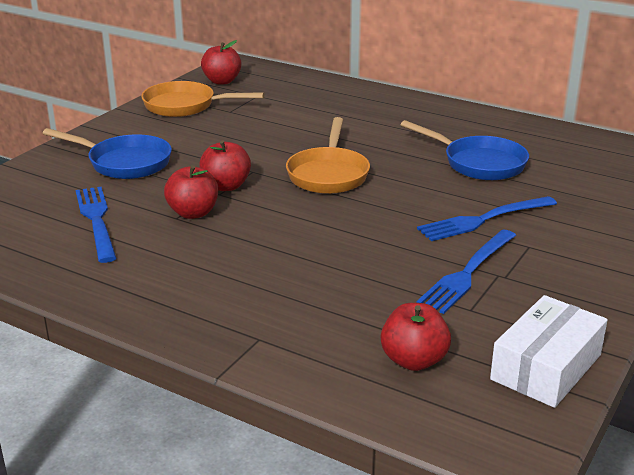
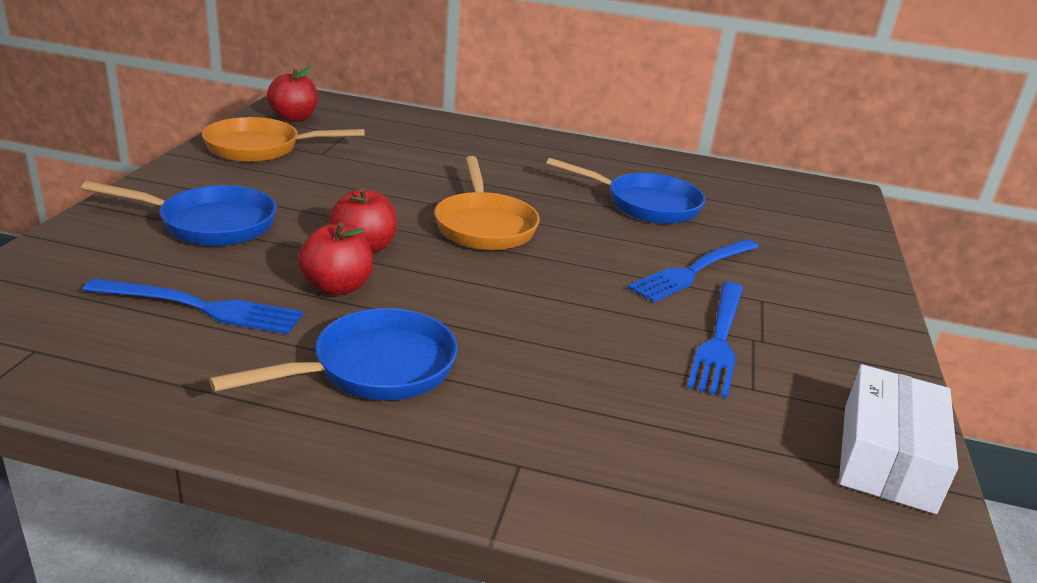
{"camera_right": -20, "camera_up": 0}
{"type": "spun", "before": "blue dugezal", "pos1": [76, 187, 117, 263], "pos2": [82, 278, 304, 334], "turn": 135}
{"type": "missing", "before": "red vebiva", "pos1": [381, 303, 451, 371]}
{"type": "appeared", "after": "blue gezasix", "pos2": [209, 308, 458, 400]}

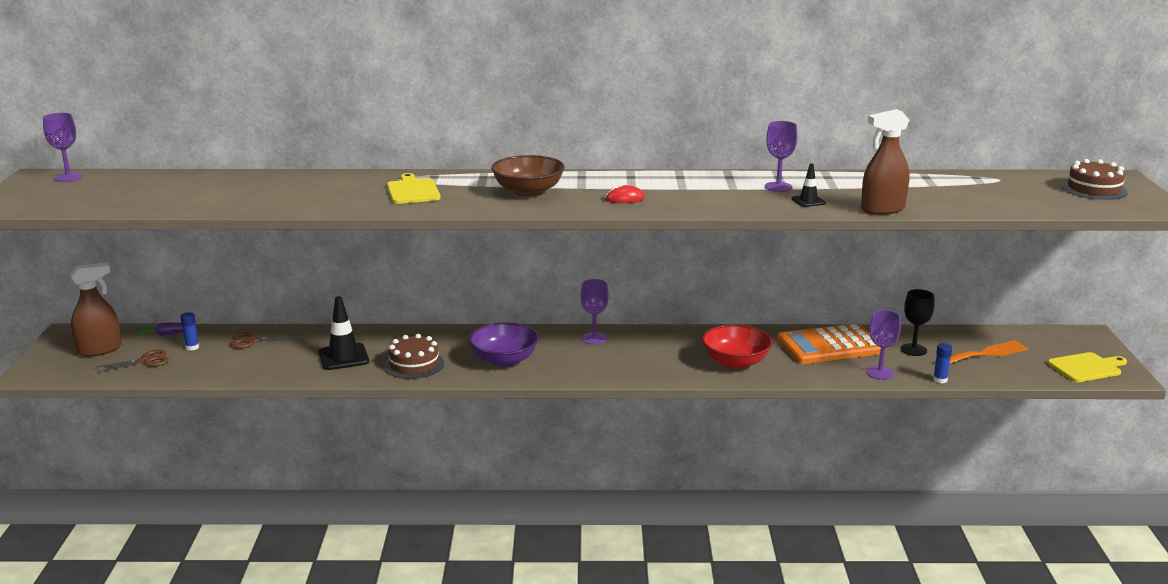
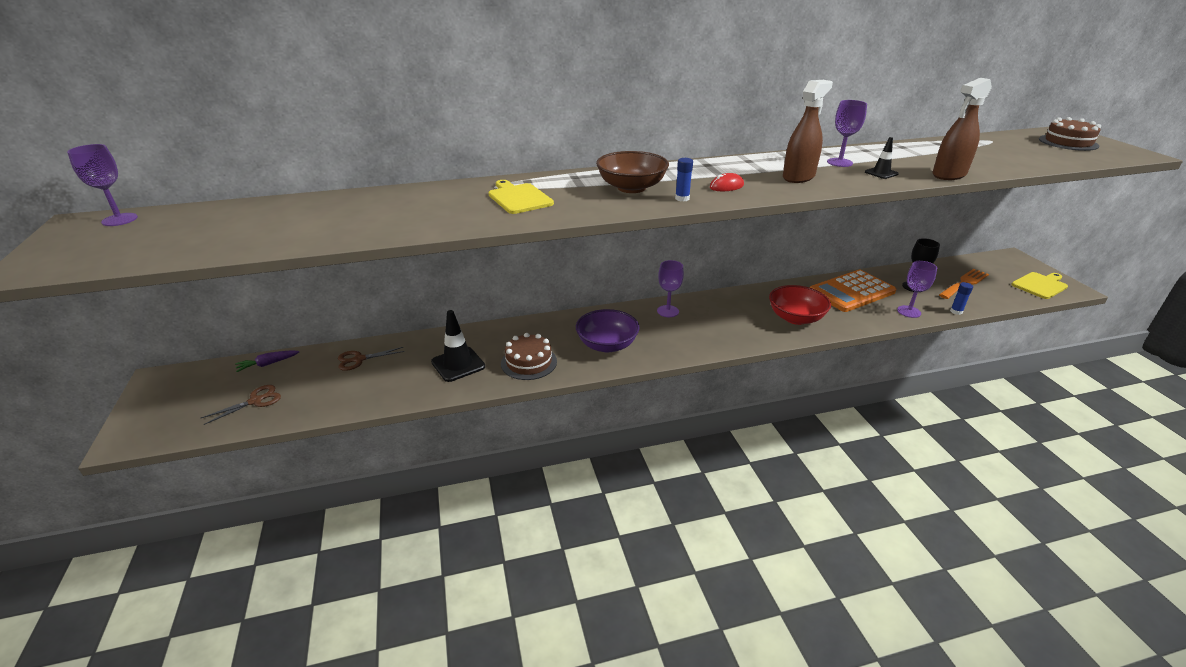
{"camera_right": -15, "camera_up": 10}
{"type": "relocated", "before": "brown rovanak", "pos1": [70, 263, 122, 357], "pos2": [783, 80, 833, 183]}
{"type": "relocated", "before": "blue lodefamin", "pos1": [180, 312, 199, 351], "pos2": [675, 158, 693, 201]}

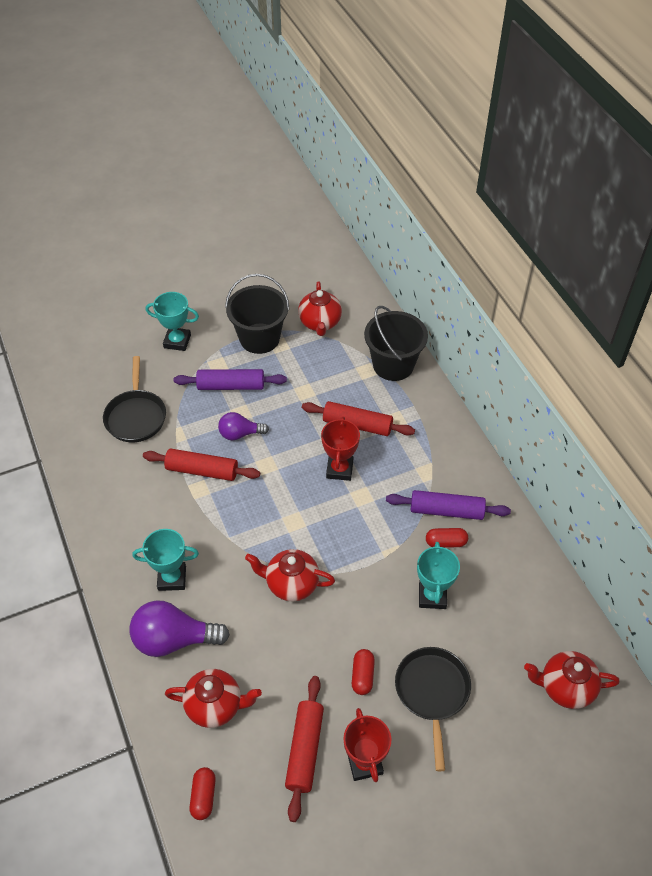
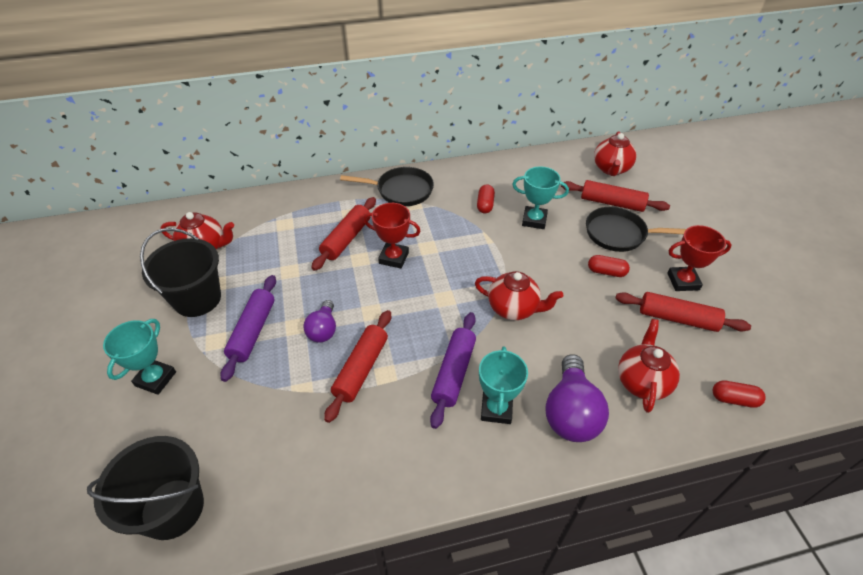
{"camera_right": -80, "camera_up": -5}
{"type": "relocated", "before": "black gezasix", "pos1": [103, 356, 166, 442], "pos2": [340, 167, 434, 206]}
{"type": "spun", "before": "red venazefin", "pos1": [245, 549, 335, 601], "pos2": [475, 271, 563, 320], "turn": -90}
{"type": "relocated", "before": "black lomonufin", "pos1": [364, 306, 428, 381], "pos2": [87, 436, 204, 540]}
{"type": "relocated", "before": "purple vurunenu", "pos1": [386, 490, 511, 520], "pos2": [430, 312, 476, 429]}
{"type": "appeared", "after": "red vurunenu", "pos2": [561, 180, 670, 212]}

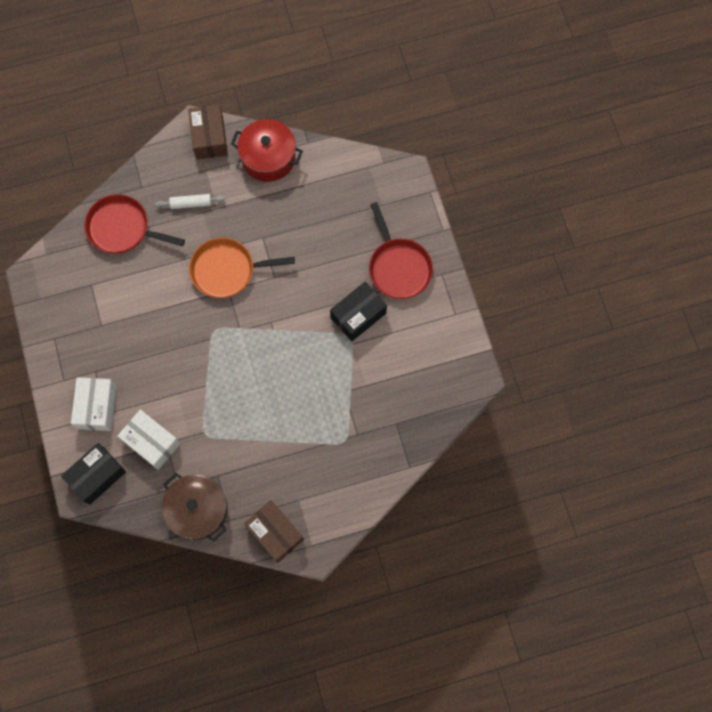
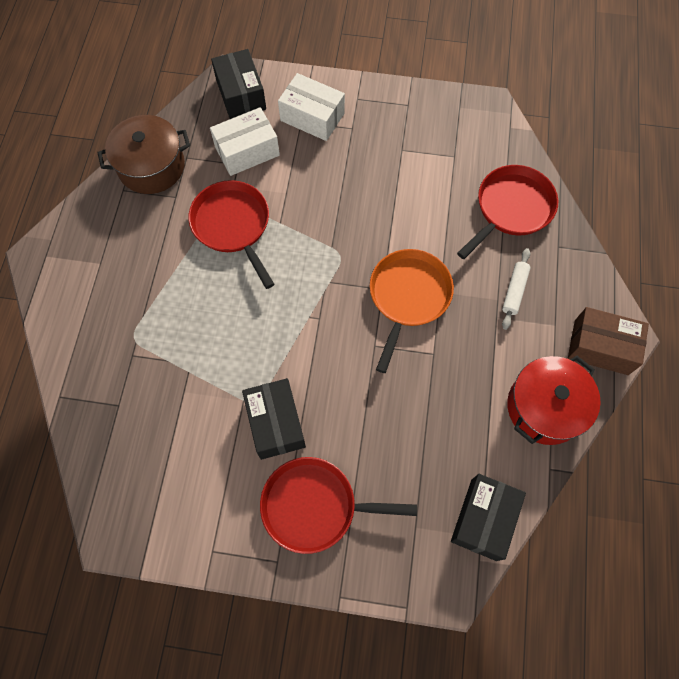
{"camera_right": 115, "camera_up": -5}
{"type": "missing", "before": "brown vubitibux", "pos1": [244, 500, 304, 563]}
{"type": "appeared", "after": "red gezasix", "pos2": [188, 180, 275, 289]}
{"type": "appeared", "after": "black vubitibux", "pos2": [451, 474, 526, 561]}

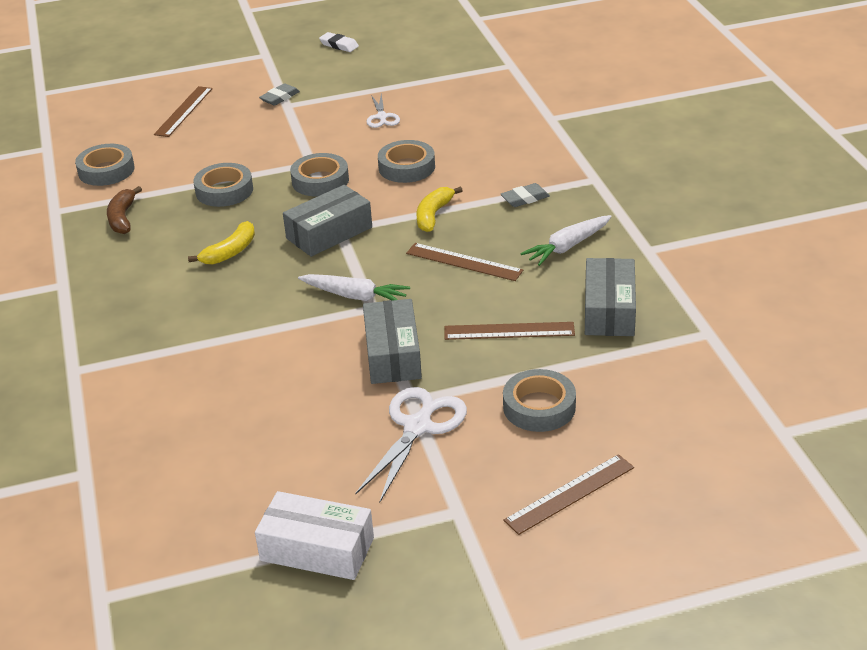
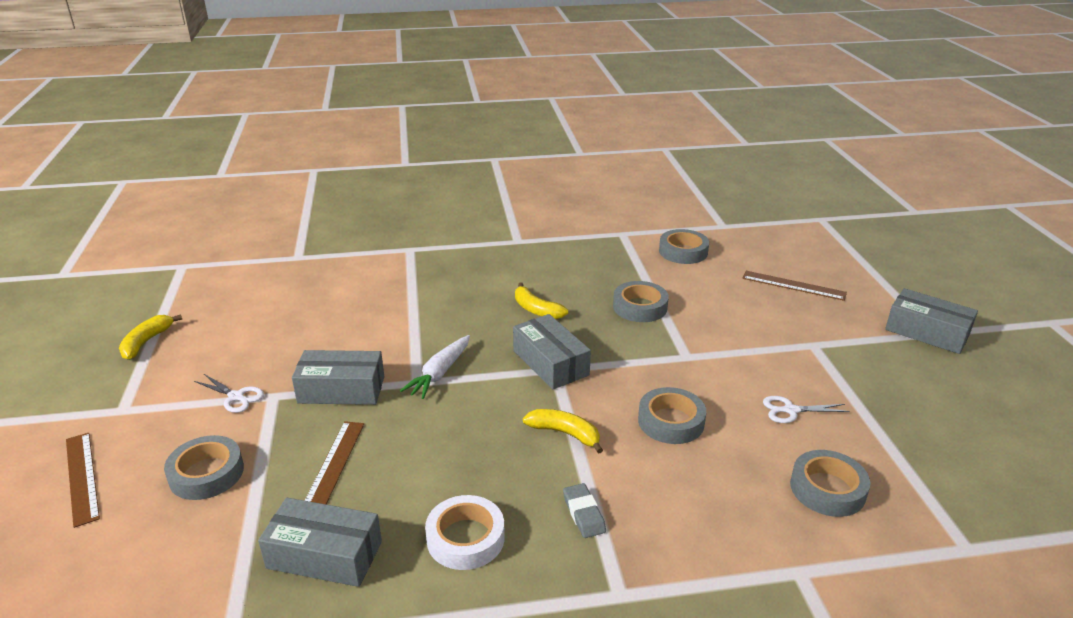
{"camera_right": 95, "camera_up": -5}
{"type": "missing", "before": "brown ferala", "pos1": [107, 186, 142, 234]}
{"type": "exchanged", "before": "white vubitibux", "after": "yellow ferala", "pos1": [255, 491, 374, 580], "pos2": [119, 314, 182, 360]}
{"type": "missing", "before": "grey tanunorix", "pos1": [259, 83, 300, 106]}
{"type": "relocated", "before": "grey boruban", "pos1": [290, 153, 349, 196], "pos2": [790, 450, 870, 517]}
{"type": "missing", "before": "white tanunorix", "pos1": [319, 32, 359, 52]}
{"type": "size", "before": "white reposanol", "pos1": [355, 387, 467, 503], "pos2": [194, 374, 264, 413], "scale": 0.58}
{"type": "missing", "before": "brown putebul", "pos1": [406, 243, 523, 281]}
{"type": "exchanged", "before": "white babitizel", "after": "white boruban", "pos1": [521, 215, 611, 266], "pos2": [425, 495, 505, 570]}
{"type": "appeared", "after": "grey vubitibux", "pos2": [885, 288, 978, 354]}

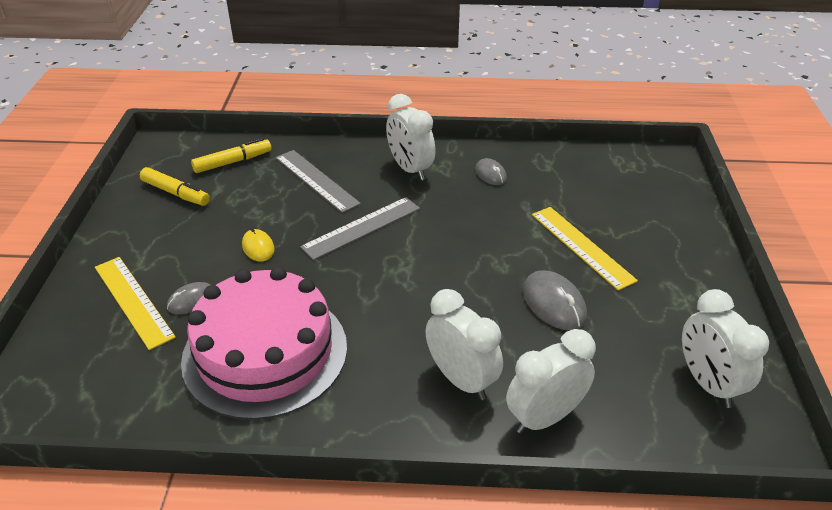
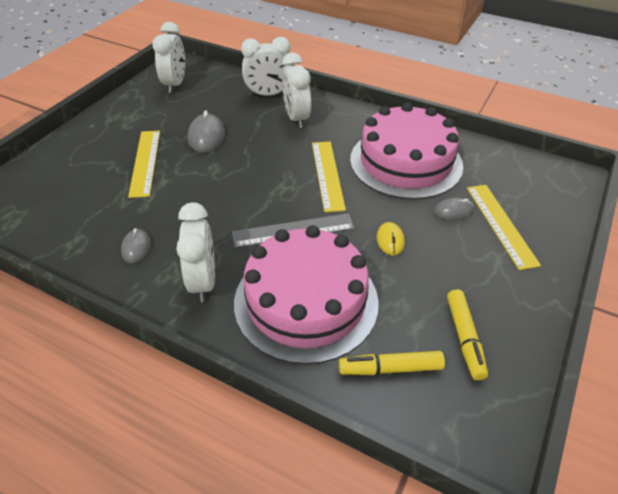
{"camera_right": -155, "camera_up": 5}
{"type": "spun", "before": "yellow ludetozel", "pos1": [140, 167, 210, 206], "pos2": [447, 289, 488, 381], "turn": -150}
{"type": "exchanged", "before": "grey putebul", "after": "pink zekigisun", "pos1": [276, 150, 361, 213], "pos2": [234, 225, 379, 365]}
{"type": "appeared", "after": "yellow putebul", "pos2": [312, 142, 346, 212]}

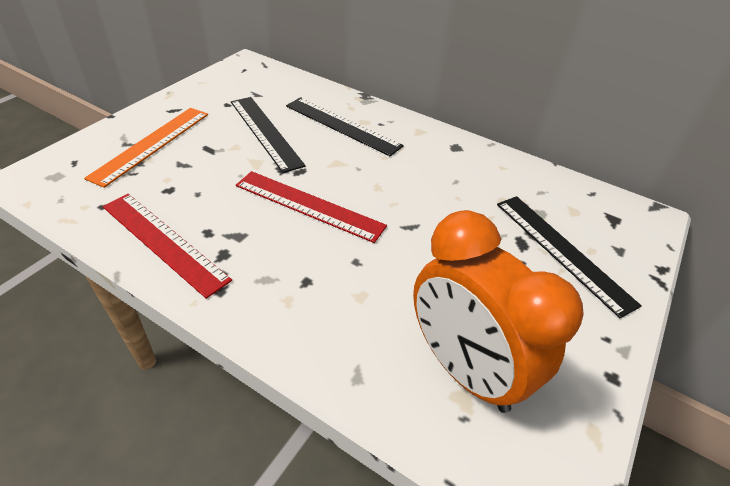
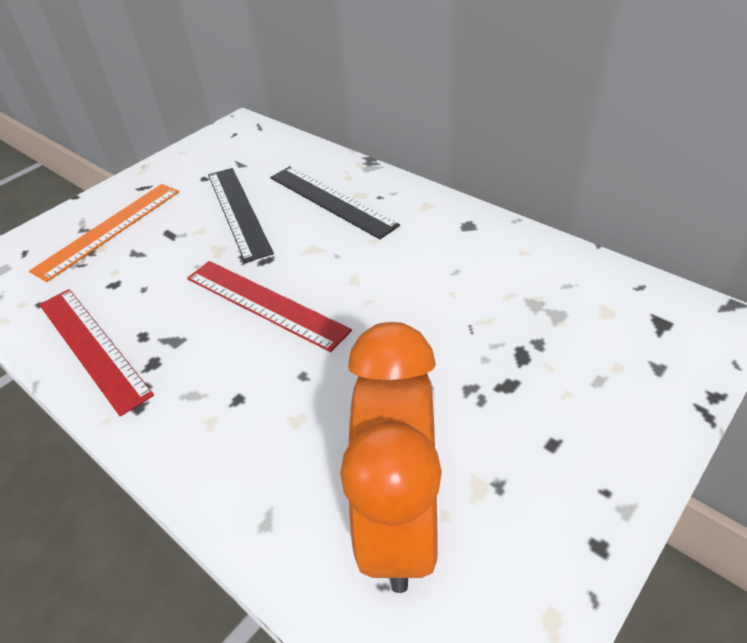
{"camera_right": 15, "camera_up": 0}
{"type": "spun", "before": "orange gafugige", "pos1": [413, 210, 584, 413], "pos2": [340, 322, 442, 593], "turn": -150}
{"type": "missing", "before": "black putebul", "pos1": [497, 196, 642, 318]}

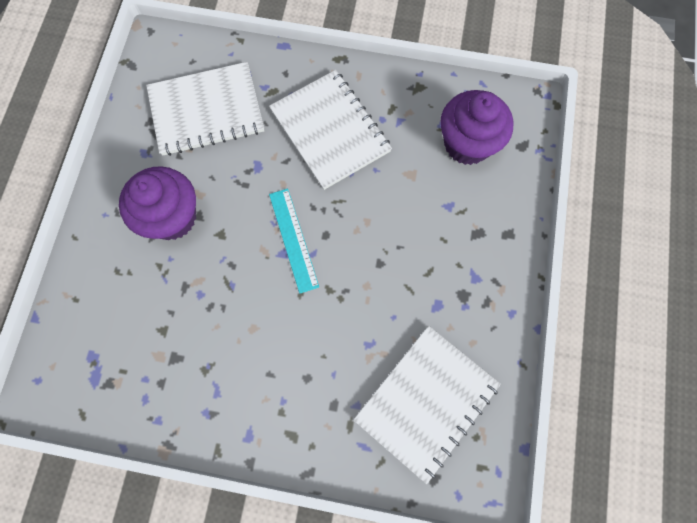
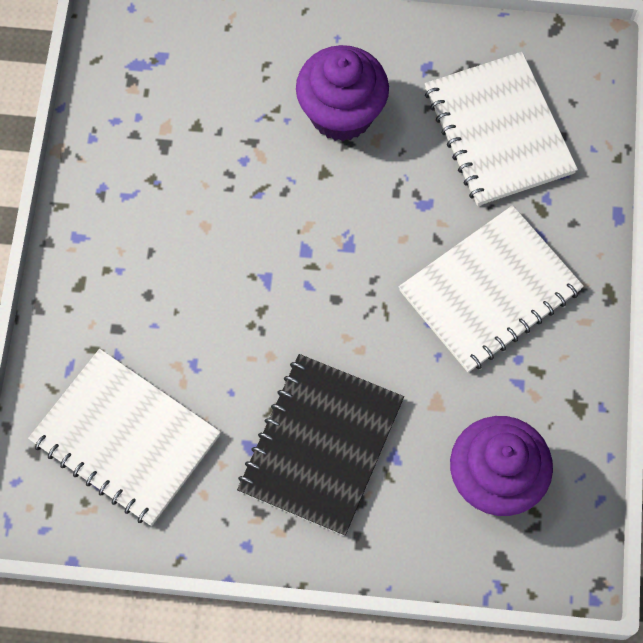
{"camera_right": 85, "camera_up": -5}
{"type": "missing", "before": "turquoise putebul", "pos1": [269, 188, 319, 293]}
{"type": "appeared", "after": "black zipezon", "pos2": [237, 354, 404, 536]}

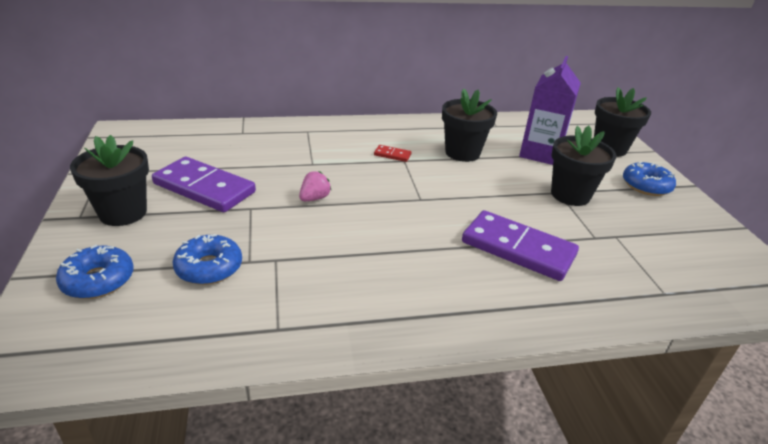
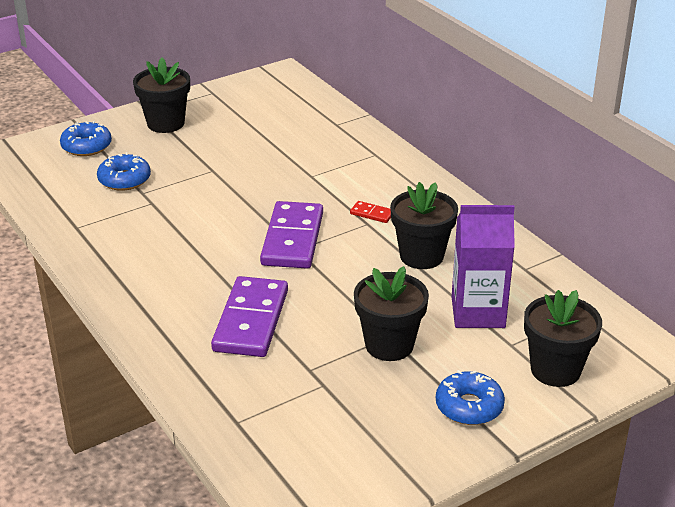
{"camera_right": 70, "camera_up": 0}
{"type": "relocated", "before": "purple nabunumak", "pos1": [152, 157, 256, 212], "pos2": [260, 201, 323, 269]}
{"type": "missing", "before": "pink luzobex", "pos1": [299, 171, 332, 201]}
{"type": "spun", "before": "red nabunumak", "pos1": [374, 145, 412, 162], "pos2": [350, 201, 391, 223], "turn": -60}

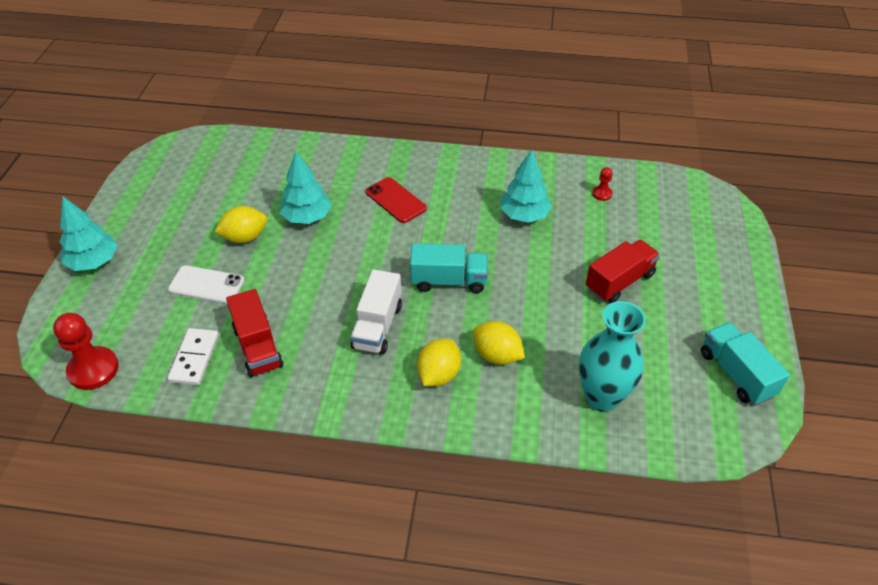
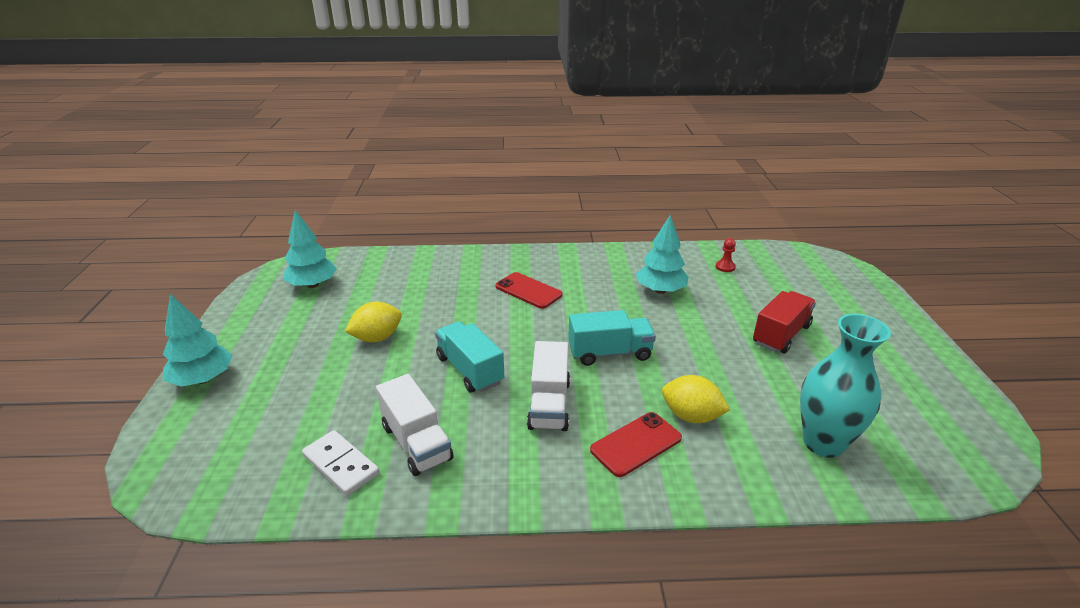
{"camera_right": -10, "camera_up": -15}
{"type": "missing", "before": "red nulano", "pos1": [53, 313, 119, 390]}
{"type": "spun", "before": "white nabunumak", "pos1": [167, 328, 219, 385], "pos2": [302, 430, 379, 496], "turn": -45}
{"type": "missing", "before": "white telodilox", "pos1": [168, 265, 245, 304]}
{"type": "colour", "before": "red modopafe", "after": "white modopafe", "pos1": [226, 289, 283, 377], "pos2": [376, 374, 453, 476]}
{"type": "relocated", "before": "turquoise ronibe", "pos1": [280, 152, 332, 224], "pos2": [283, 210, 337, 288]}
{"type": "exchanged", "before": "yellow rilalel", "after": "red telodilox", "pos1": [417, 339, 461, 386], "pos2": [590, 412, 682, 477]}
{"type": "relocated", "before": "turquoise modopafe", "pos1": [701, 322, 790, 405], "pos2": [435, 321, 504, 392]}

